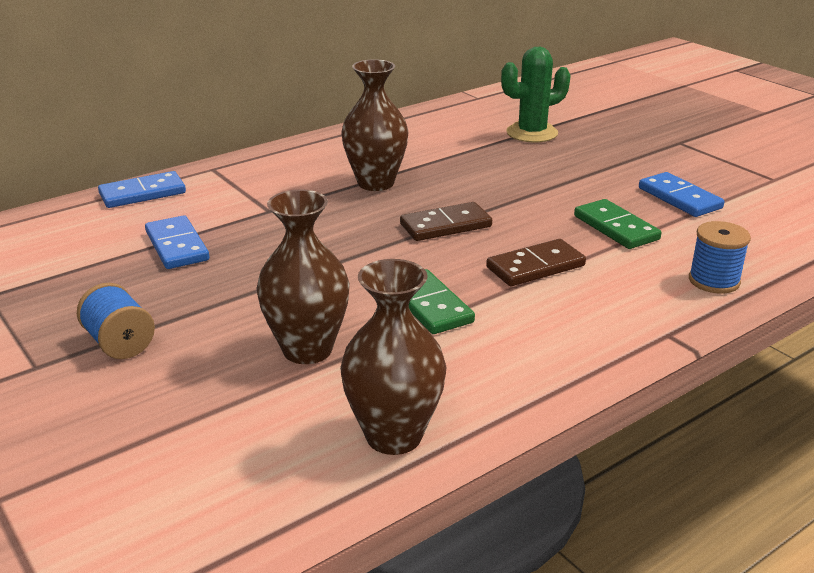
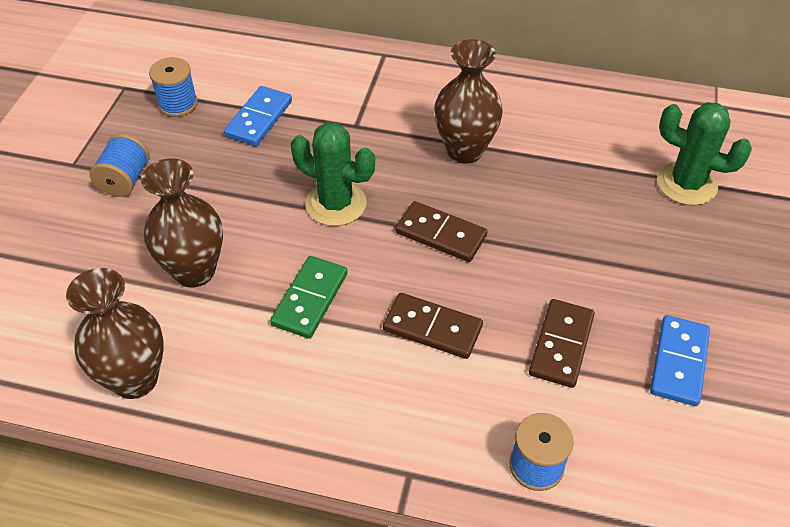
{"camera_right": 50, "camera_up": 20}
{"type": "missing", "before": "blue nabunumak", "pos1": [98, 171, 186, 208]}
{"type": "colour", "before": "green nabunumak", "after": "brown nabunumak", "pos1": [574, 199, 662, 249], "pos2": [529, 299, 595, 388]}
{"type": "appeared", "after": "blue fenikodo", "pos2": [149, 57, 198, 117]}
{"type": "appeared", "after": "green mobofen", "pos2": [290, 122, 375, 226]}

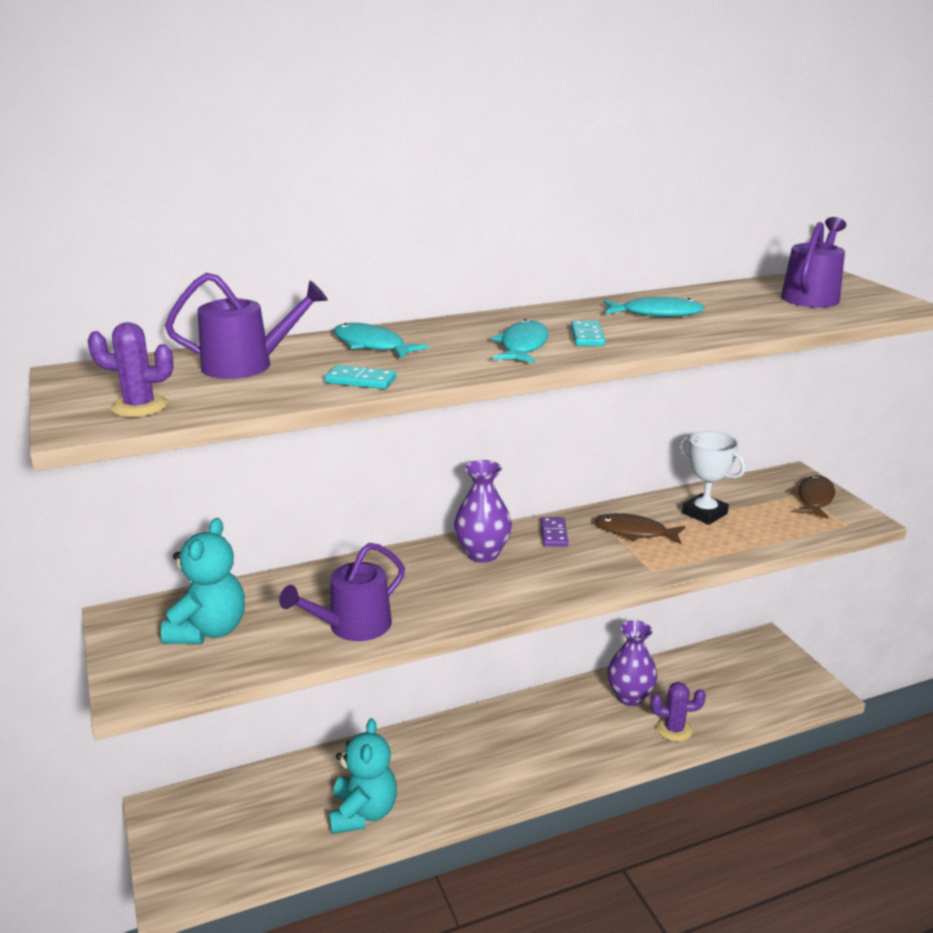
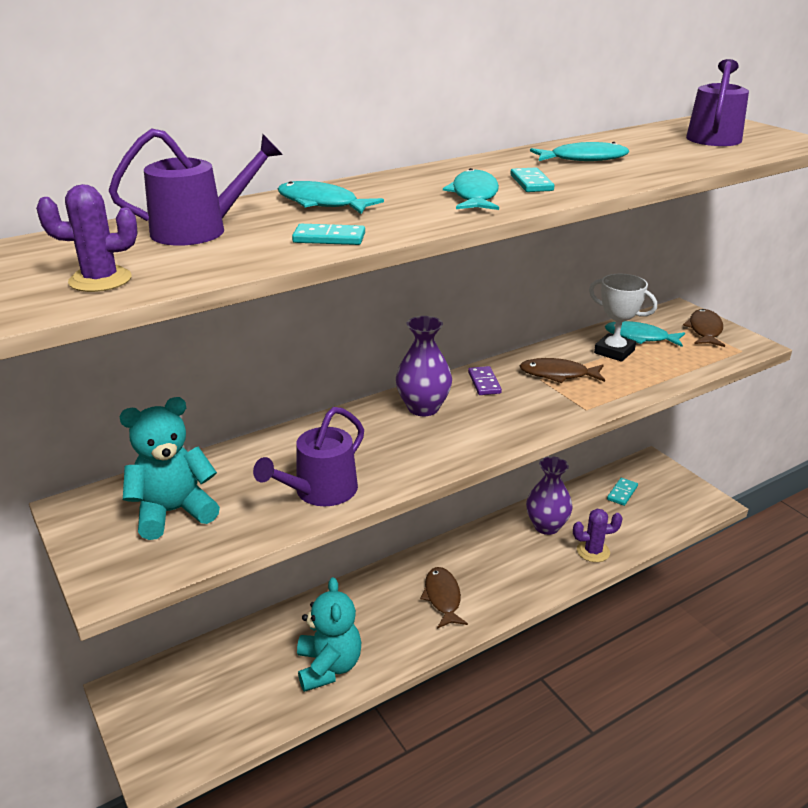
{"camera_right": -10, "camera_up": 5}
{"type": "spun", "before": "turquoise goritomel", "pos1": [161, 518, 245, 644], "pos2": [119, 397, 220, 540], "turn": -120}
{"type": "appeared", "after": "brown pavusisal", "pos2": [420, 567, 468, 629]}
{"type": "appeared", "after": "turquoise pavusisal", "pos2": [605, 321, 685, 347]}
{"type": "appeared", "after": "turquoise nabunumak", "pos2": [607, 478, 638, 506]}

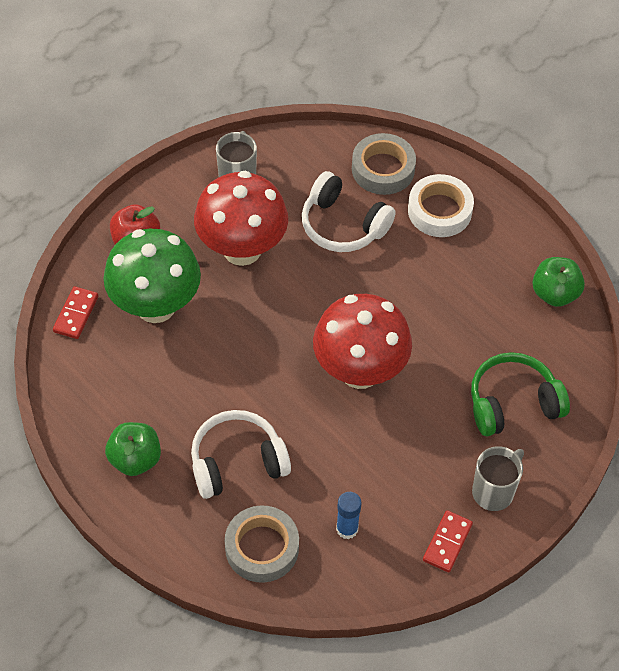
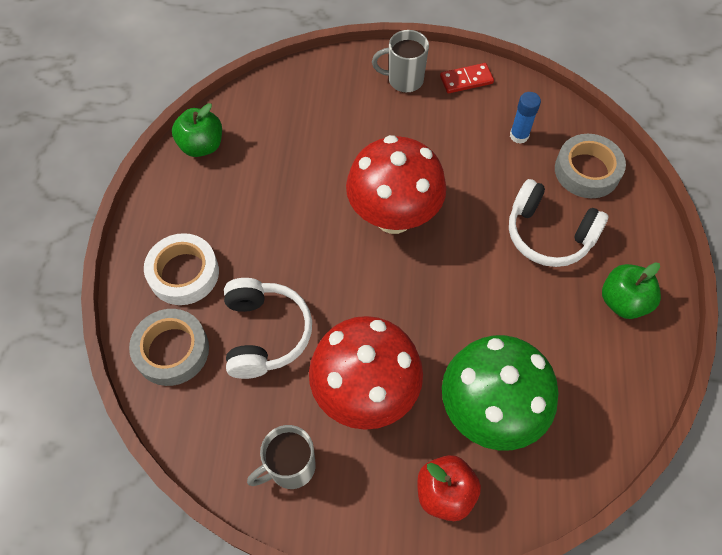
{"camera_right": -130, "camera_up": 5}
{"type": "missing", "before": "red nabunumak", "pos1": [53, 286, 99, 339]}
{"type": "missing", "before": "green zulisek", "pos1": [471, 352, 570, 437]}

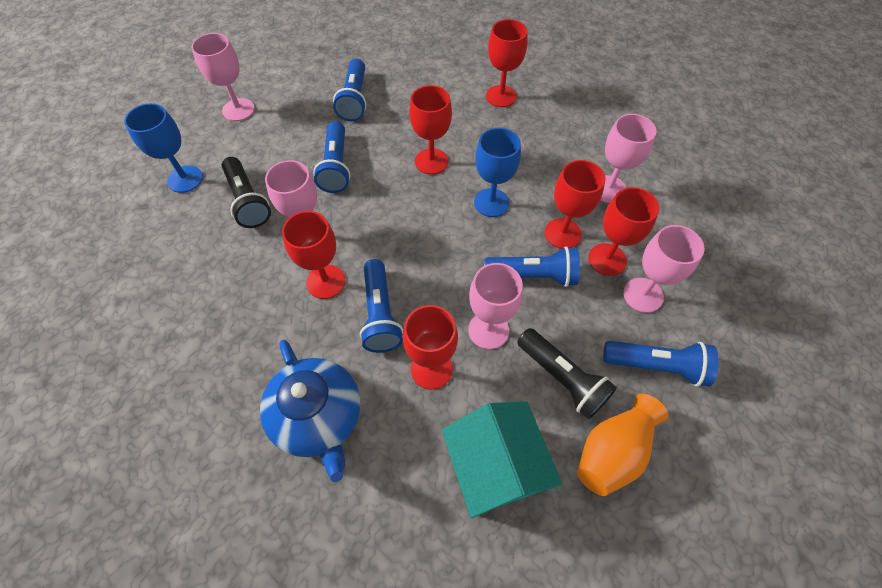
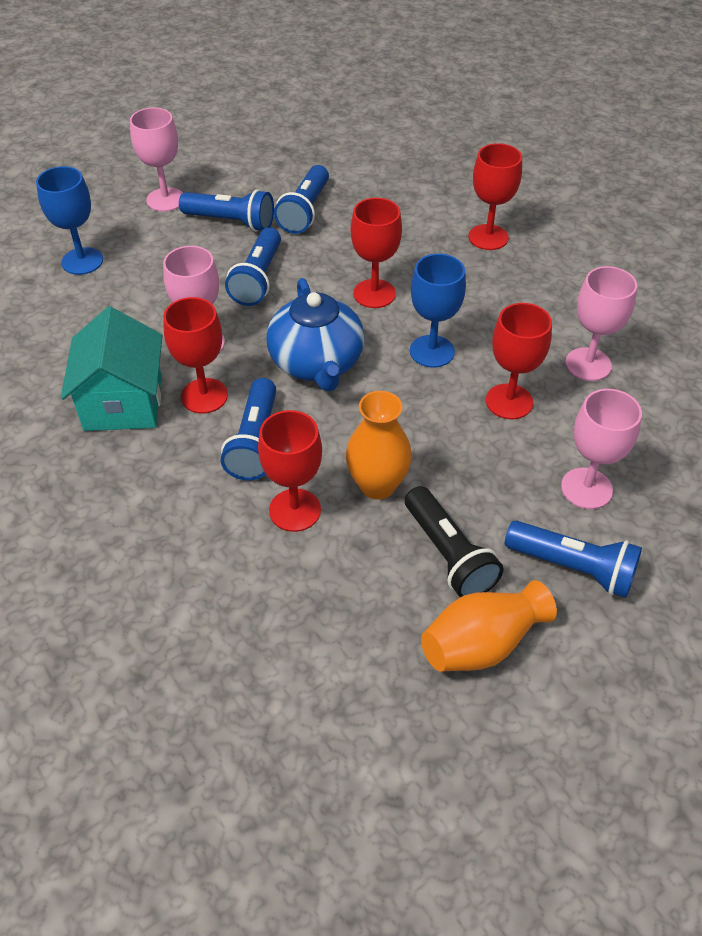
{"camera_right": 15, "camera_up": -10}
{"type": "missing", "before": "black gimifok", "pos1": [222, 157, 271, 228]}
{"type": "relocated", "before": "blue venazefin", "pos1": [260, 340, 361, 482], "pos2": [266, 278, 365, 391]}
{"type": "relocated", "before": "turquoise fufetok", "pos1": [442, 401, 562, 518], "pos2": [61, 306, 163, 431]}
{"type": "exchanged", "before": "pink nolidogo", "after": "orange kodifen", "pos1": [468, 263, 523, 349], "pos2": [346, 391, 412, 500]}
{"type": "relocated", "before": "blue gimifok", "pos1": [484, 246, 580, 287], "pos2": [179, 189, 274, 232]}
{"type": "missing", "before": "red nolidogo", "pos1": [588, 187, 659, 276]}

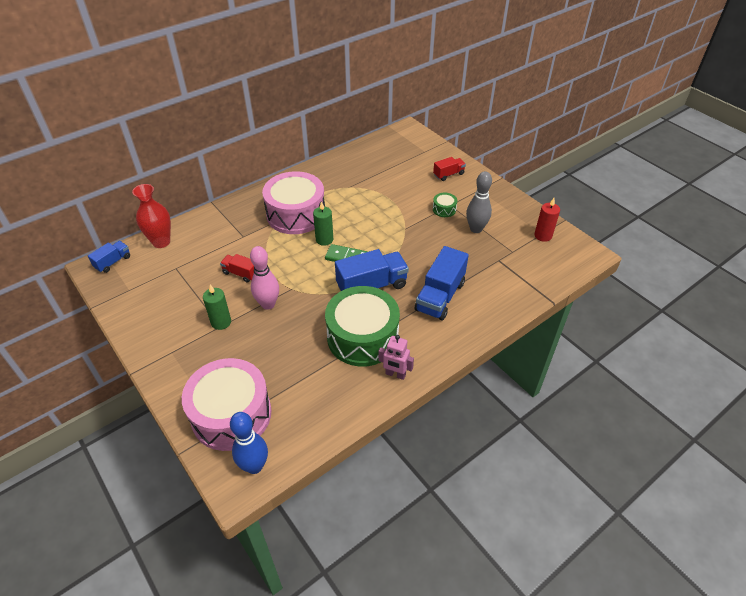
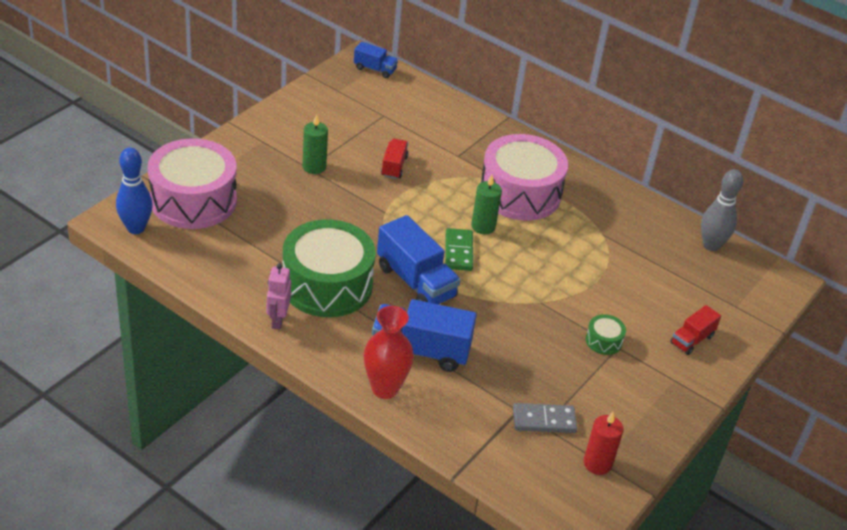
{"camera_right": 70, "camera_up": -5}
{"type": "relocated", "before": "red kodifen", "pos1": [132, 184, 171, 248], "pos2": [364, 306, 414, 399]}
{"type": "missing", "before": "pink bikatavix", "pos1": [250, 246, 279, 310]}
{"type": "spun", "before": "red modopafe", "pos1": [433, 157, 466, 181], "pos2": [670, 305, 721, 355], "turn": 90}
{"type": "relocated", "before": "grey bikatavix", "pos1": [466, 171, 492, 233], "pos2": [701, 169, 743, 251]}
{"type": "appeared", "after": "grey nabunumak", "pos2": [513, 403, 577, 433]}

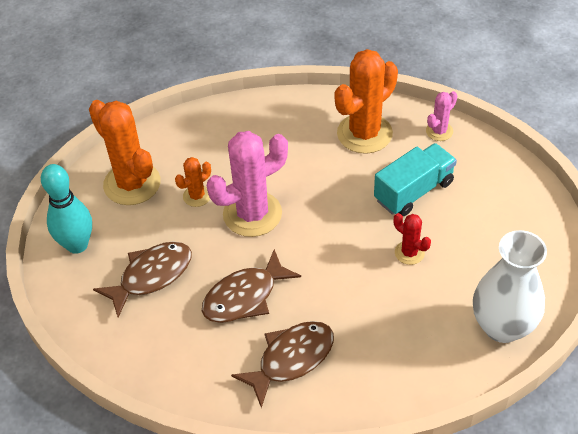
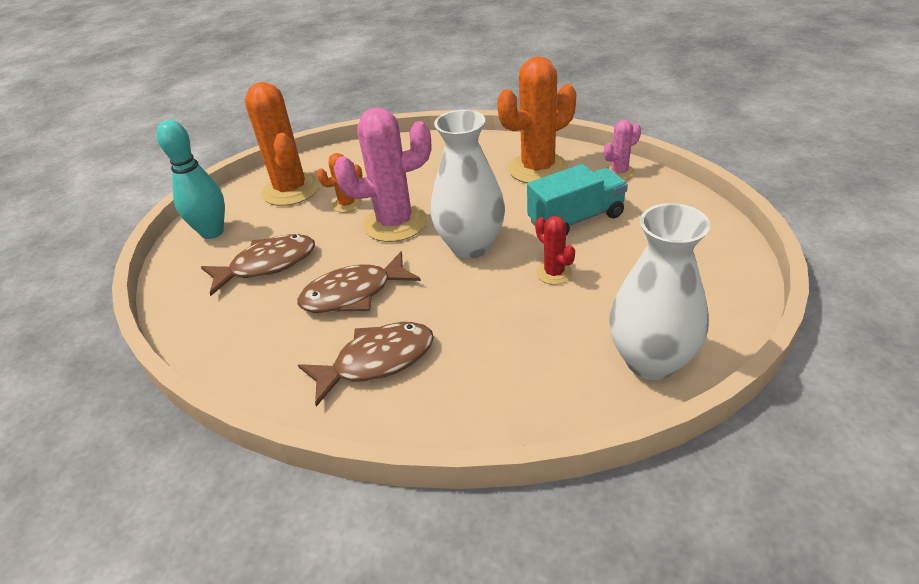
{"camera_right": 15, "camera_up": -10}
{"type": "appeared", "after": "white kodifen", "pos2": [430, 110, 505, 258]}

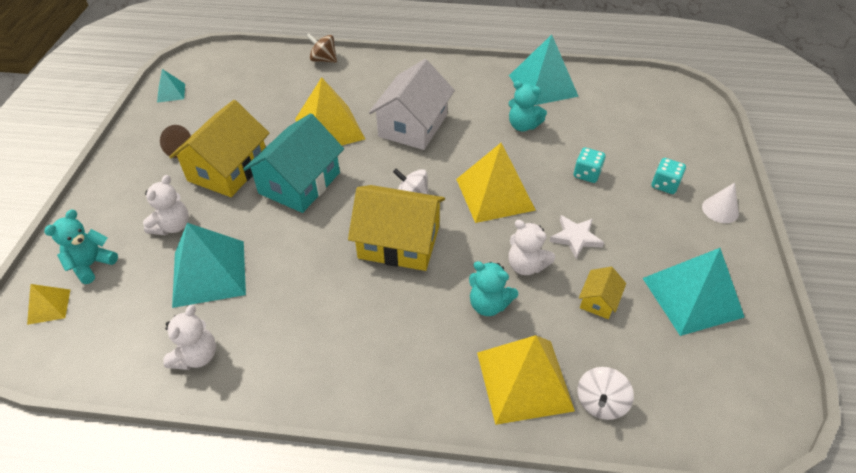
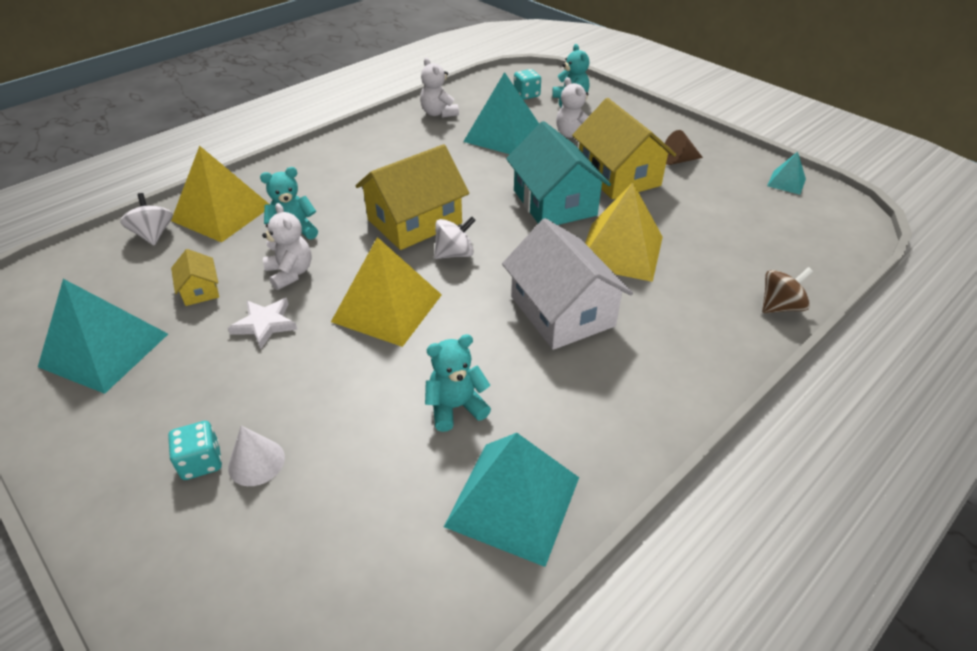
{"camera_right": 130, "camera_up": -5}
{"type": "missing", "before": "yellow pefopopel", "pos1": [27, 284, 70, 325]}
{"type": "spun", "before": "white goritomel", "pos1": [508, 220, 555, 275], "pos2": [262, 203, 312, 290], "turn": 75}
{"type": "relocated", "before": "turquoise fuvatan", "pos1": [574, 147, 606, 183], "pos2": [514, 69, 541, 100]}
{"type": "relocated", "before": "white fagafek", "pos1": [702, 183, 739, 223], "pos2": [228, 426, 285, 486]}

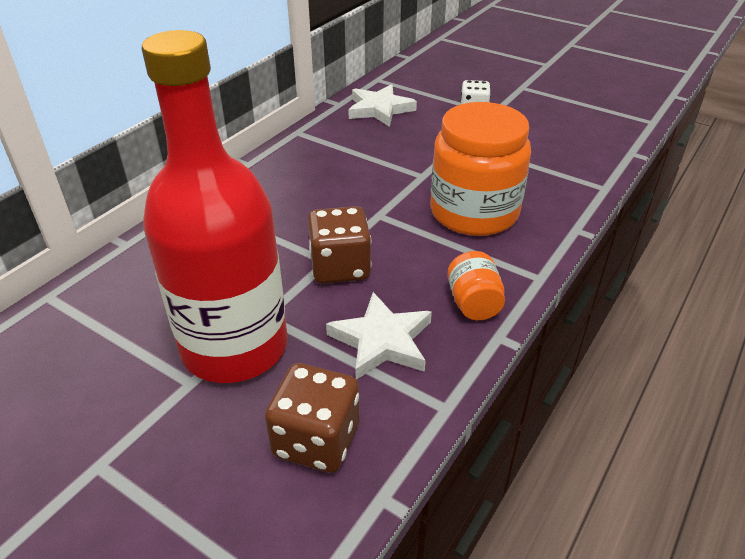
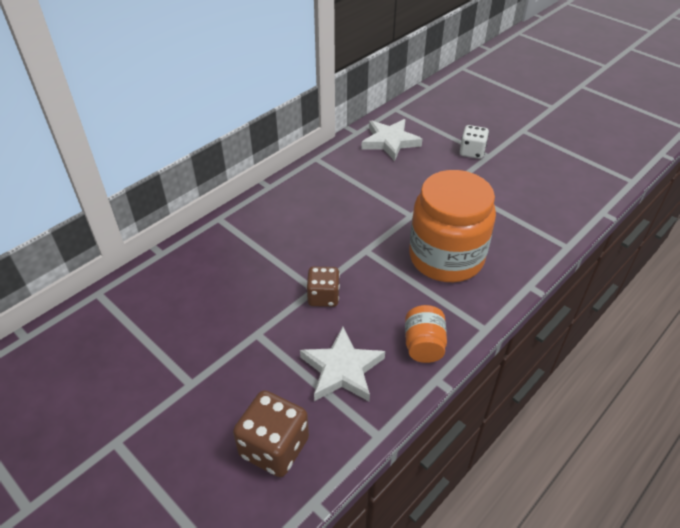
{"camera_right": 10, "camera_up": 5}
{"type": "missing", "before": "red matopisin", "pos1": [142, 30, 288, 383]}
{"type": "size", "before": "brown fuvatan", "pos1": [308, 206, 372, 284], "pos2": [307, 266, 340, 307], "scale": 0.67}

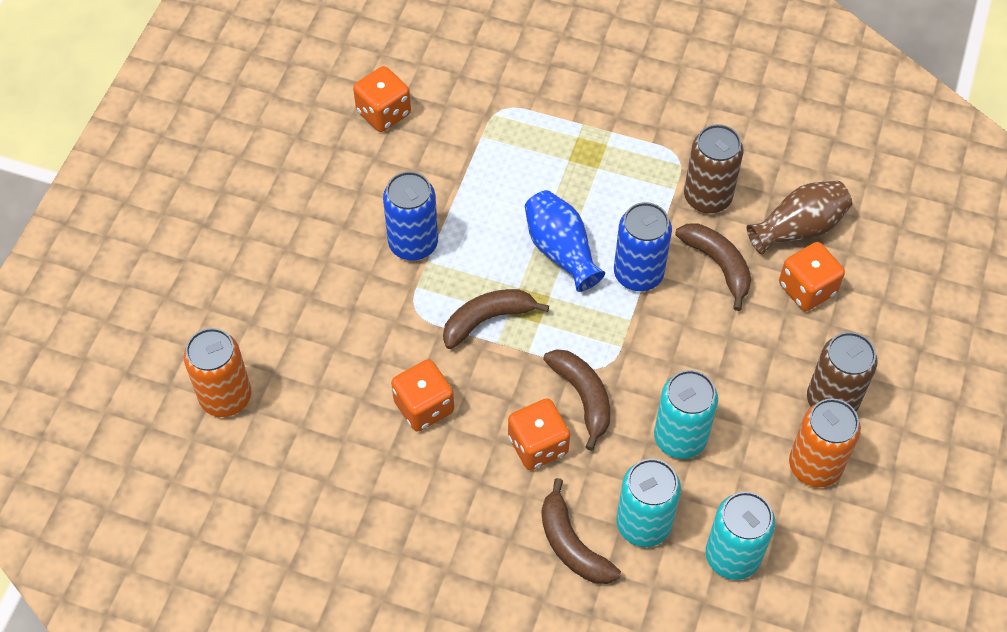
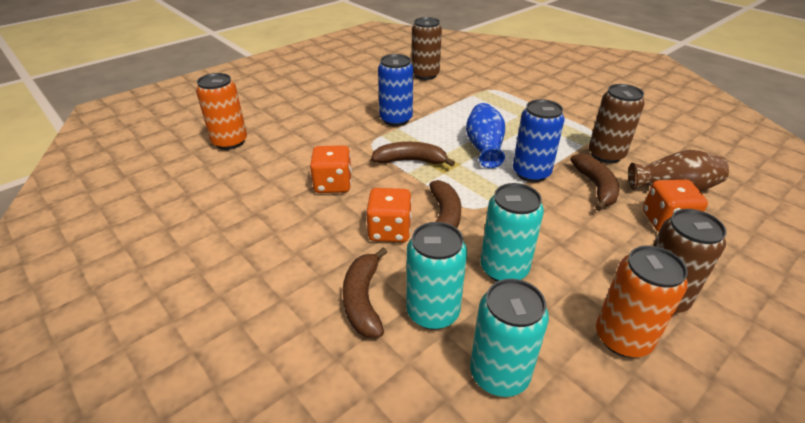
{"camera_right": 30, "camera_up": -20}
{"type": "exchanged", "before": "orange fuvatan", "after": "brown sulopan", "pos1": [353, 66, 411, 132], "pos2": [411, 17, 442, 80]}

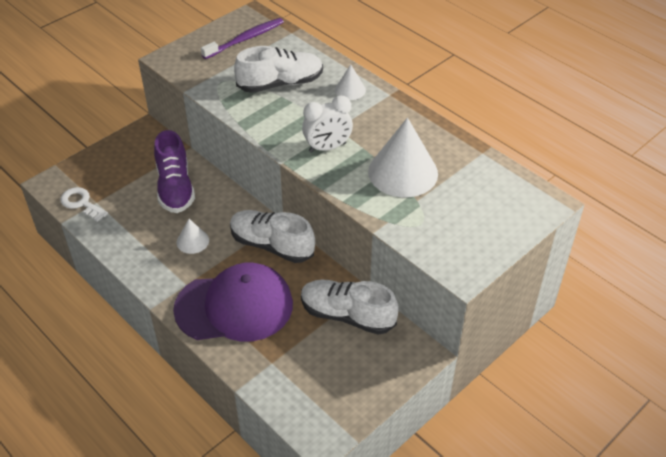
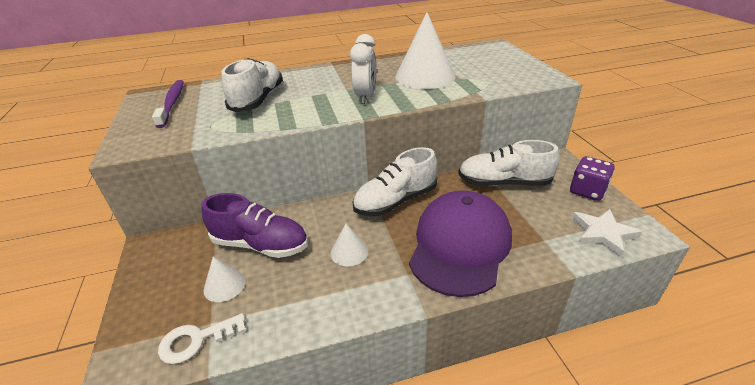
{"camera_right": -60, "camera_up": -10}
{"type": "spun", "before": "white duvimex", "pos1": [301, 280, 399, 335], "pos2": [458, 140, 559, 186], "turn": 45}
{"type": "relocated", "before": "white fagafek", "pos1": [335, 65, 366, 100], "pos2": [204, 257, 246, 302]}
{"type": "appeared", "after": "purple fuvatan", "pos2": [570, 156, 615, 201]}
{"type": "appeared", "after": "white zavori", "pos2": [572, 209, 642, 258]}

